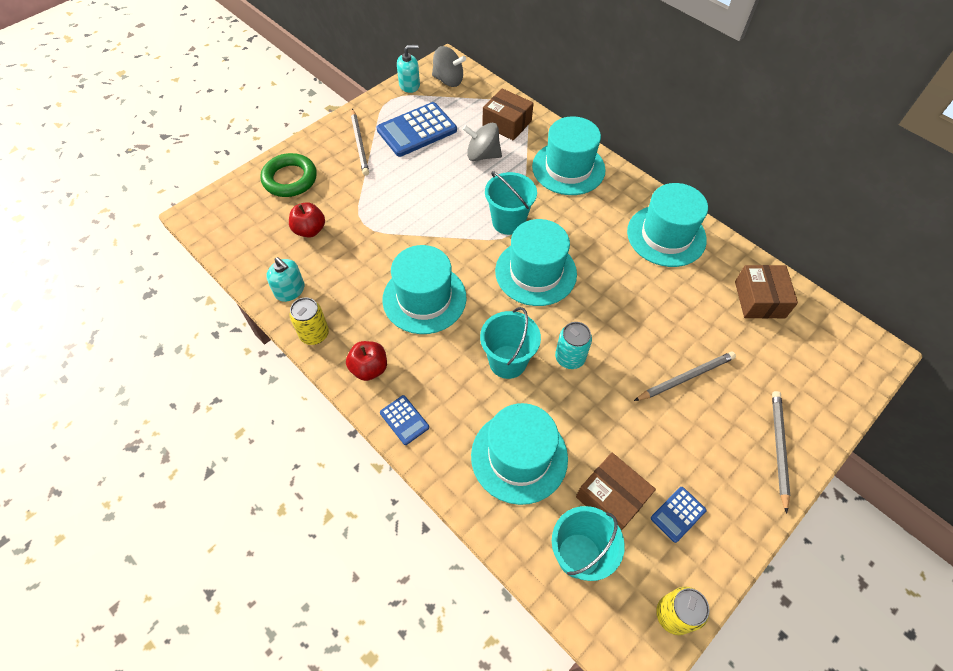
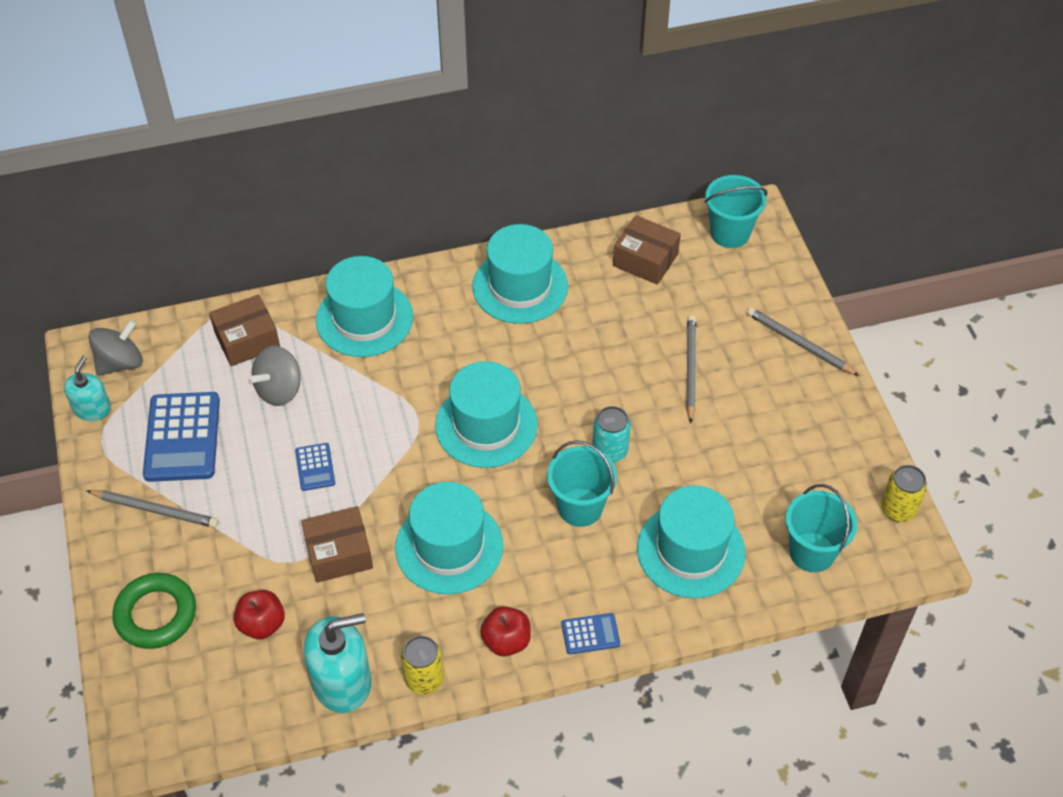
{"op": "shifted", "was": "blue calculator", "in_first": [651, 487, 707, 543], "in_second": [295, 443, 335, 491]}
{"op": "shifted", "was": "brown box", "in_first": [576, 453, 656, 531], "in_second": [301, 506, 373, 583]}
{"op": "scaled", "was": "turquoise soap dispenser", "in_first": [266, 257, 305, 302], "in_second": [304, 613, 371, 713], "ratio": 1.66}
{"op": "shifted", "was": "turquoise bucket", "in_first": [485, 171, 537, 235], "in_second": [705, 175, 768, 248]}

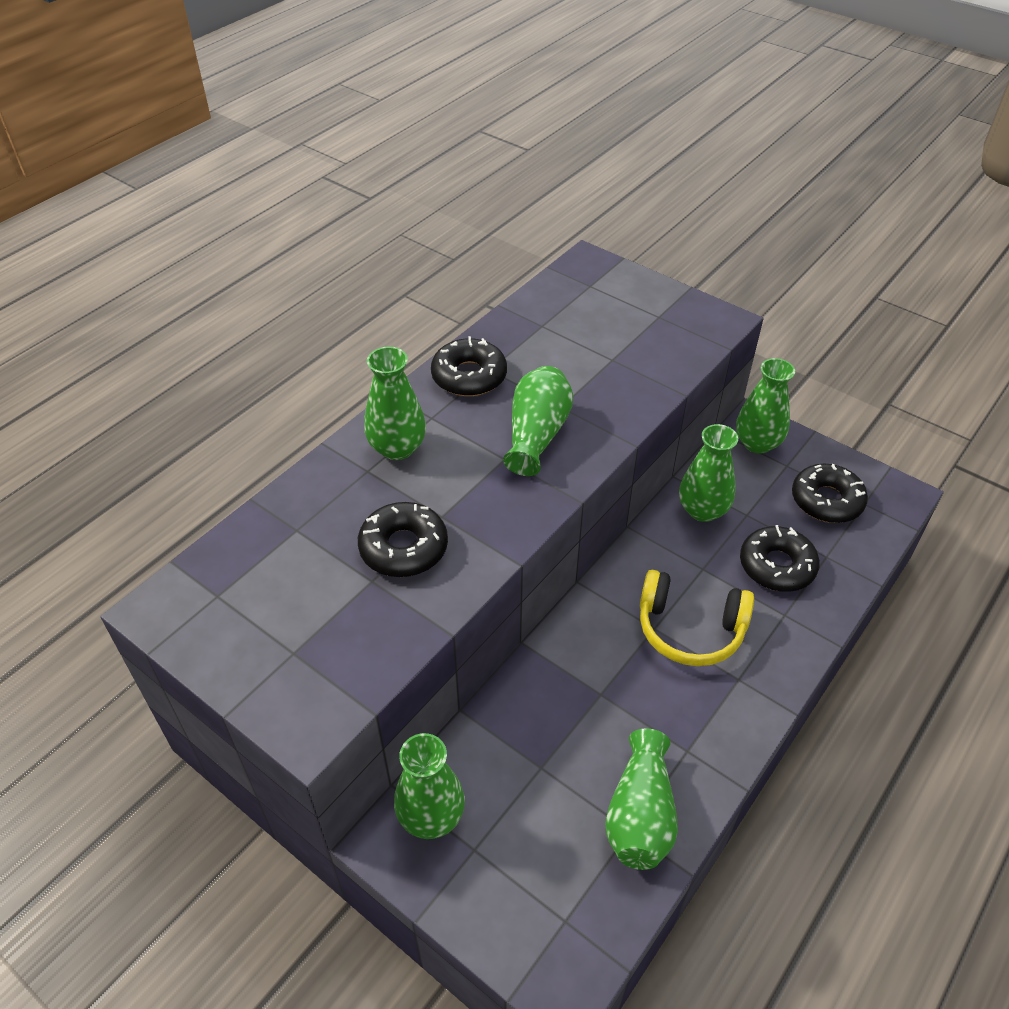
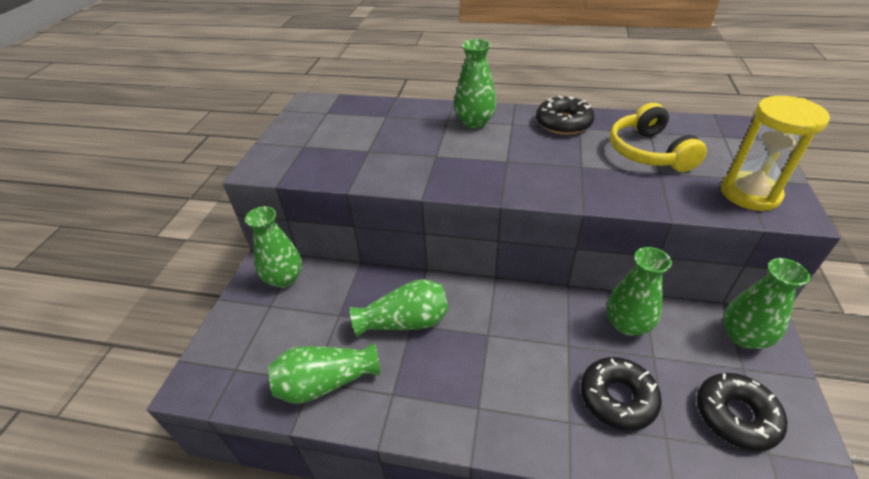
{"op": "shifted", "was": "green vase", "in_first": [503, 366, 573, 476], "in_second": [350, 279, 449, 337]}
{"op": "shifted", "was": "yellow headphones", "in_first": [640, 570, 754, 666], "in_second": [610, 103, 707, 172]}
{"op": "new", "now": "yellow hourglass", "in_second": [721, 96, 830, 211]}
{"op": "gone", "was": "black donut", "in_first": [358, 502, 448, 577]}

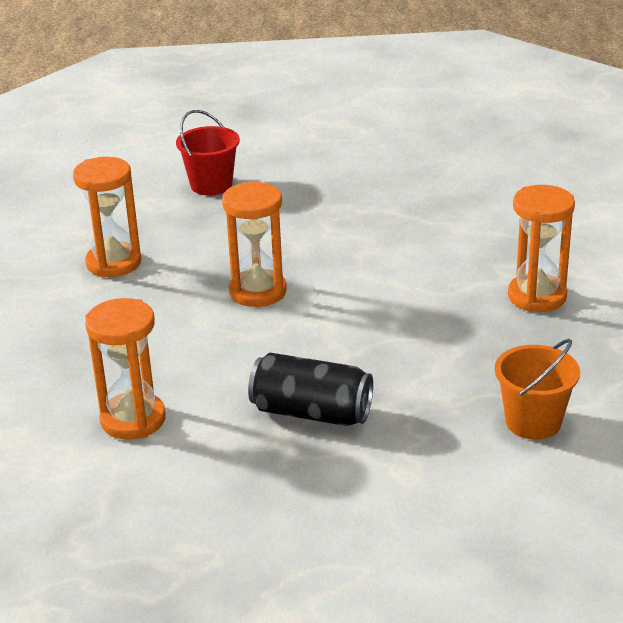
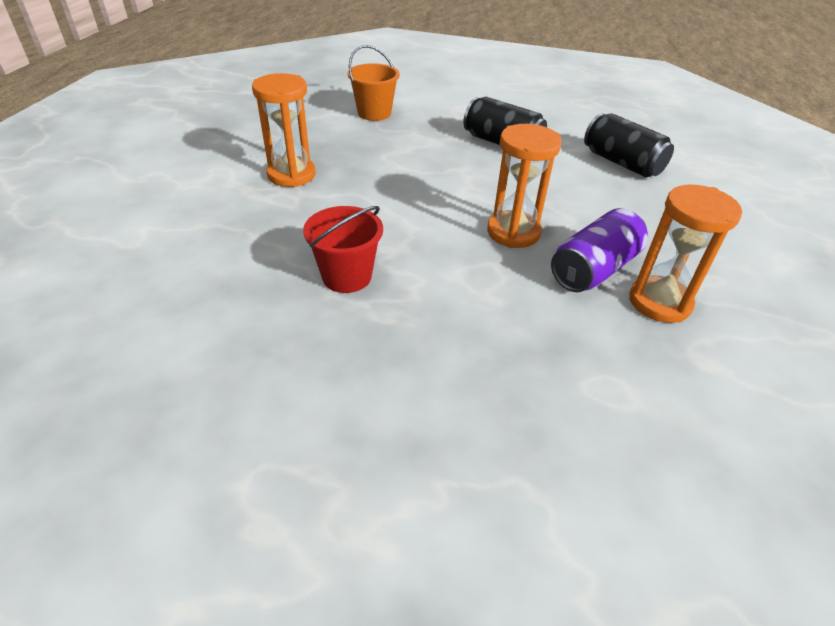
{"op": "shifted", "was": "red bucket", "in_first": [176, 110, 240, 195], "in_second": [303, 206, 383, 293]}
{"op": "new", "now": "purple can", "in_second": [551, 208, 648, 292]}
{"op": "swapped", "was": "orange hourglass", "now": "black can", "in_first": [85, 298, 165, 440], "in_second": [584, 113, 674, 178]}

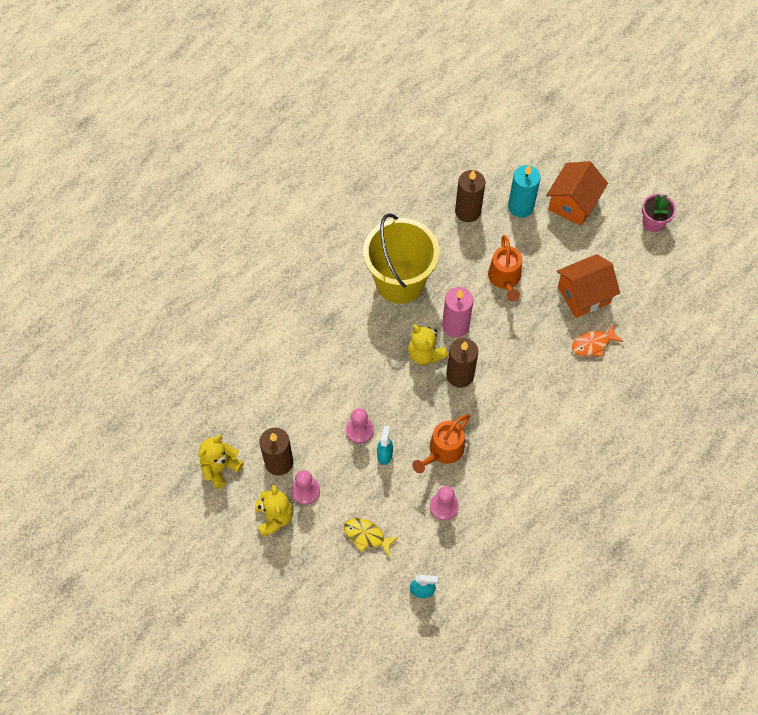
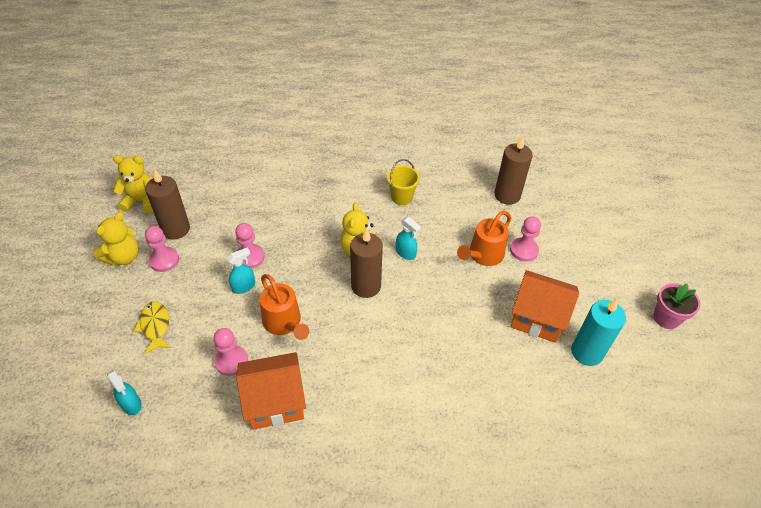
{"op": "shifted", "was": "orange house", "in_first": [546, 161, 608, 226], "in_second": [236, 352, 306, 430]}
{"op": "rotated", "was": "orange watering can", "in_first": [412, 414, 470, 473], "in_second": [260, 274, 309, 340], "clockwise": -120}
{"op": "scaled", "was": "yellow bucket", "in_first": [363, 213, 439, 304], "in_second": [387, 159, 420, 205], "ratio": 0.45}
{"op": "swapped", "was": "pink candle", "now": "turquoise spray bottle", "in_first": [442, 287, 473, 338], "in_second": [396, 217, 421, 260]}
{"op": "new", "now": "pink pawn", "in_second": [510, 216, 541, 262]}
{"op": "shifted", "was": "turquoise candle", "in_first": [508, 165, 541, 217], "in_second": [571, 299, 626, 366]}
{"op": "gone", "was": "orange fish", "in_first": [572, 324, 623, 357]}

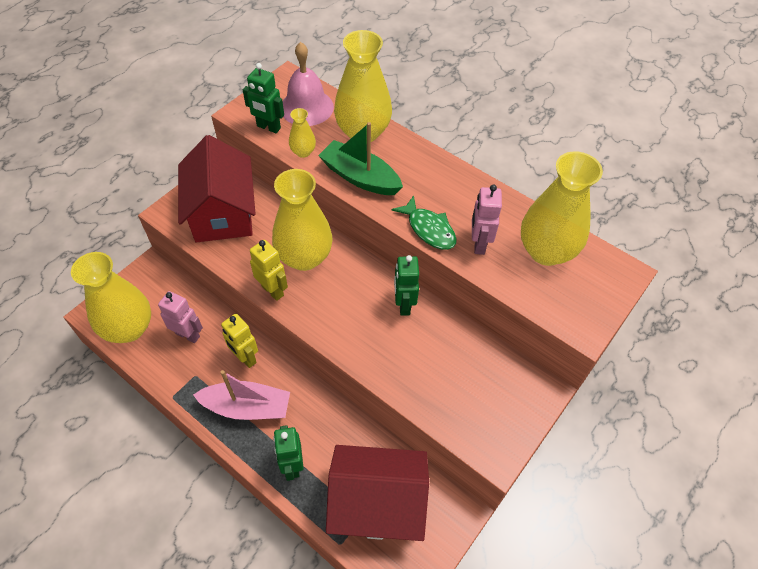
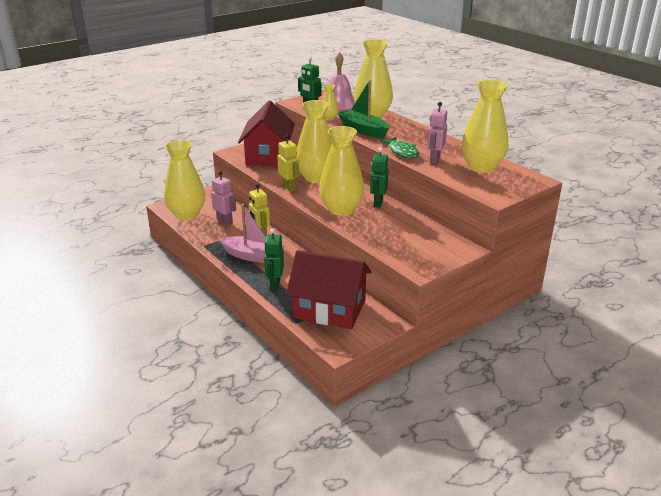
{"op": "new", "now": "yellow vase", "in_second": [319, 126, 364, 216]}

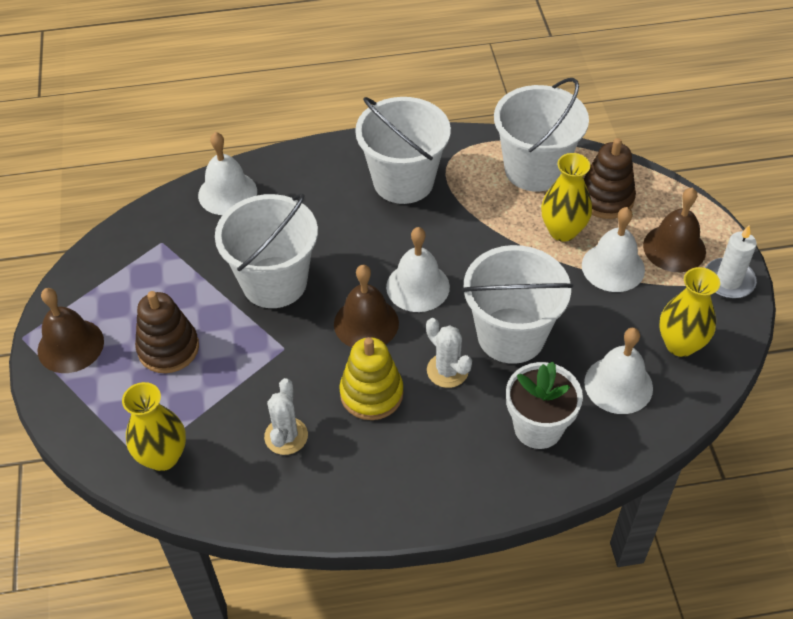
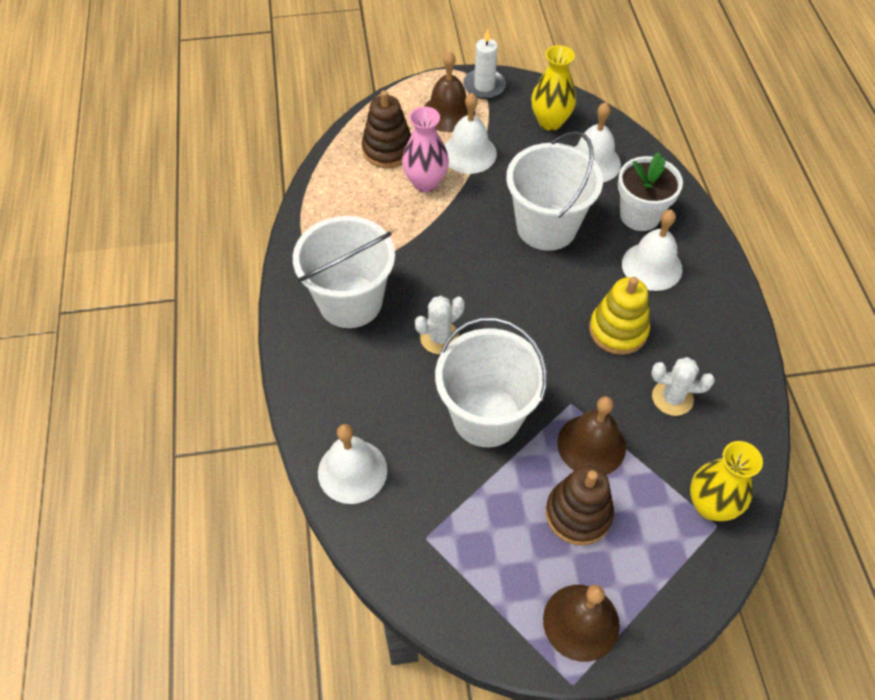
{"op": "repainted", "was": "yellow vase", "now": "pink vase", "in_first": [541, 153, 592, 242], "in_second": [402, 107, 449, 192]}
{"op": "shifted", "was": "white cactus", "in_first": [426, 318, 472, 388], "in_second": [415, 296, 465, 354]}
{"op": "shifted", "was": "brown bell", "in_first": [334, 265, 399, 347], "in_second": [557, 396, 626, 475]}
{"op": "shifted", "was": "white bell", "in_first": [386, 227, 450, 312], "in_second": [622, 210, 682, 291]}
{"op": "gone", "was": "white bucket", "in_first": [494, 78, 589, 191]}

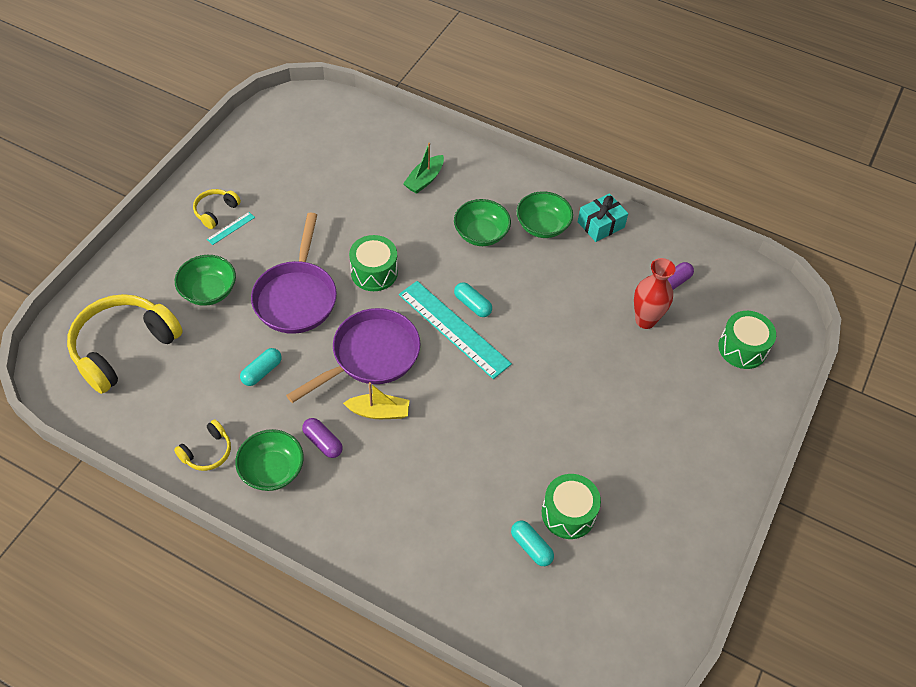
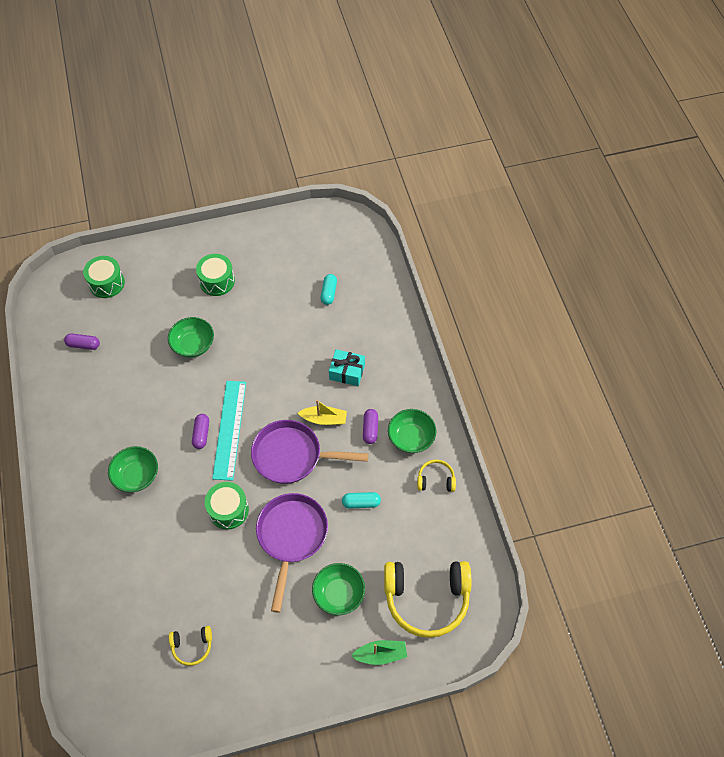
{"op": "shifted", "was": "green bowl", "in_first": [517, 191, 573, 238], "in_second": [168, 317, 214, 358]}
{"op": "shifted", "was": "yellow headphones", "in_first": [193, 189, 241, 229], "in_second": [169, 626, 212, 666]}
{"op": "repainted", "was": "turquoise capsule", "now": "purple capsule", "in_first": [454, 282, 492, 317], "in_second": [192, 414, 209, 449]}
{"op": "shifted", "was": "green drum", "in_first": [542, 474, 601, 539], "in_second": [196, 254, 235, 296]}
{"op": "rotated", "was": "purple pan", "in_first": [251, 213, 337, 334], "in_second": [256, 493, 328, 613], "clockwise": -45}
{"op": "rotated", "was": "yellow boat", "in_first": [343, 382, 410, 419], "in_second": [298, 400, 347, 425], "clockwise": 135}
{"op": "shifted", "was": "turquoise gift", "in_first": [578, 193, 628, 242], "in_second": [329, 349, 365, 386]}
{"op": "shifted", "was": "green boat", "in_first": [403, 142, 444, 194], "in_second": [351, 640, 407, 665]}
{"op": "gone", "was": "turquoise ruler", "in_first": [207, 212, 255, 245]}
{"op": "gone", "was": "red vase", "in_first": [634, 258, 676, 329]}

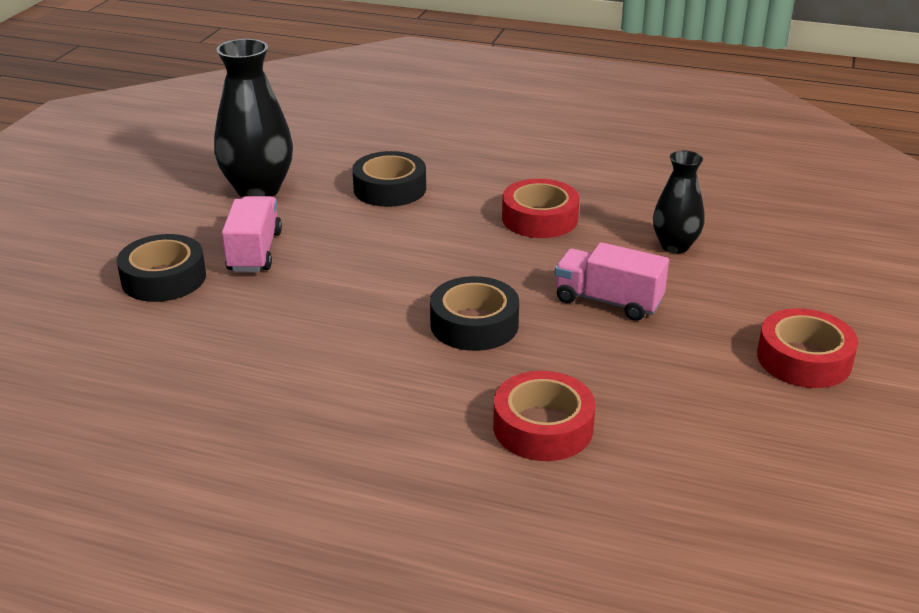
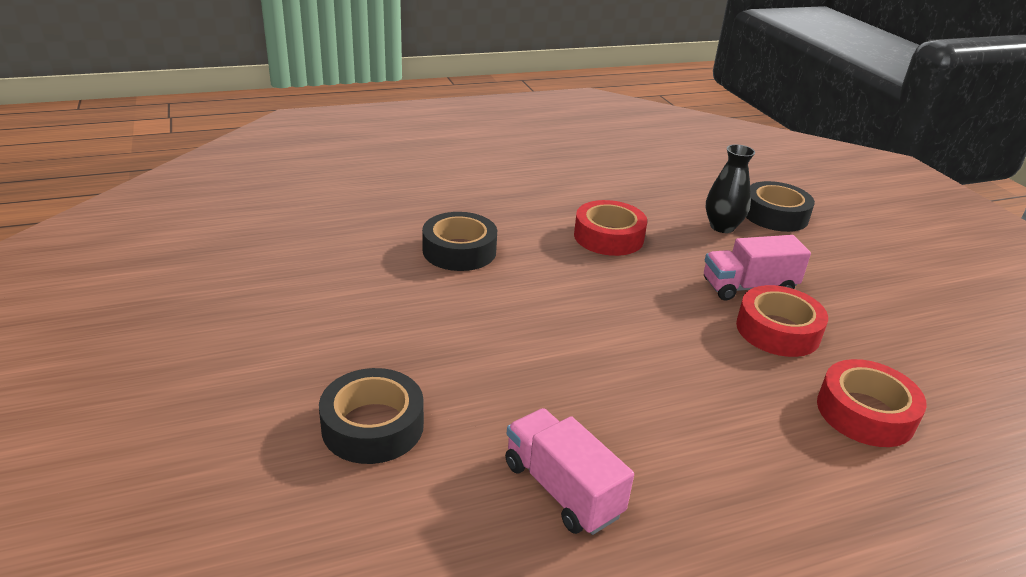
{"op": "shifted", "was": "pink truck", "in_first": [222, 196, 282, 272], "in_second": [505, 408, 634, 535]}
{"op": "shifted", "was": "red tape", "in_first": [757, 308, 858, 388], "in_second": [736, 285, 828, 357]}
{"op": "shifted", "was": "black tape", "in_first": [430, 276, 519, 351], "in_second": [746, 181, 815, 232]}
{"op": "gone", "was": "black vase", "in_first": [214, 39, 293, 198]}

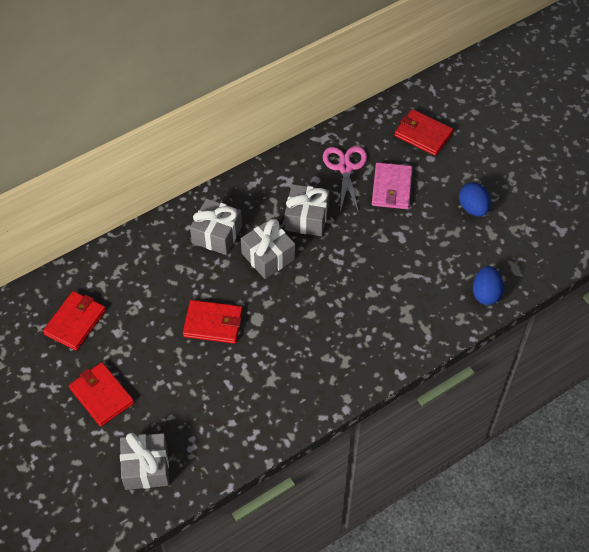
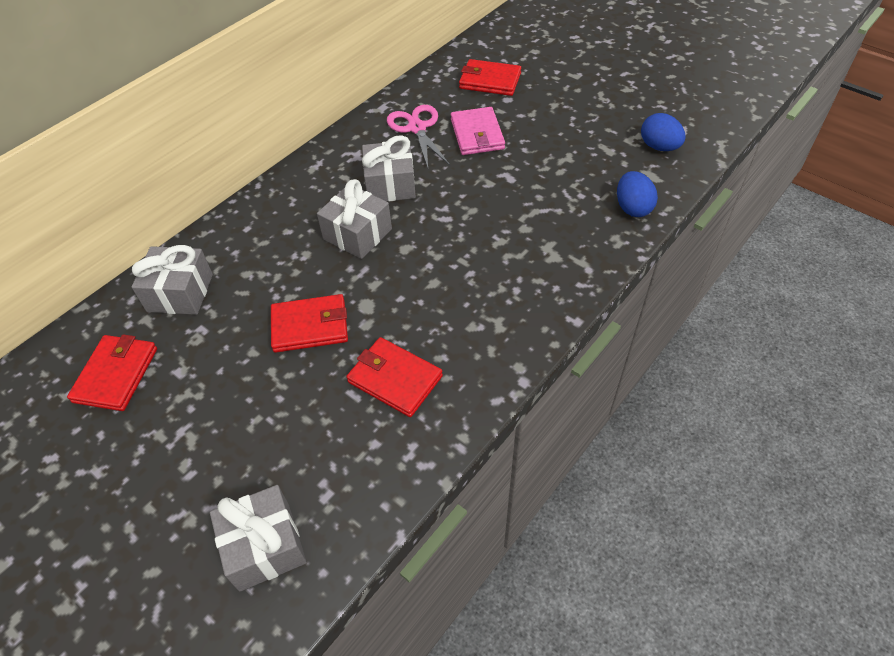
{"op": "shifted", "was": "grey gift", "in_first": [190, 198, 242, 255], "in_second": [132, 245, 213, 315]}
{"op": "shifted", "was": "red wallet", "in_first": [69, 362, 134, 427], "in_second": [346, 337, 443, 417]}
{"op": "shifted", "was": "blue egg", "in_first": [459, 183, 490, 217], "in_second": [641, 113, 686, 151]}

